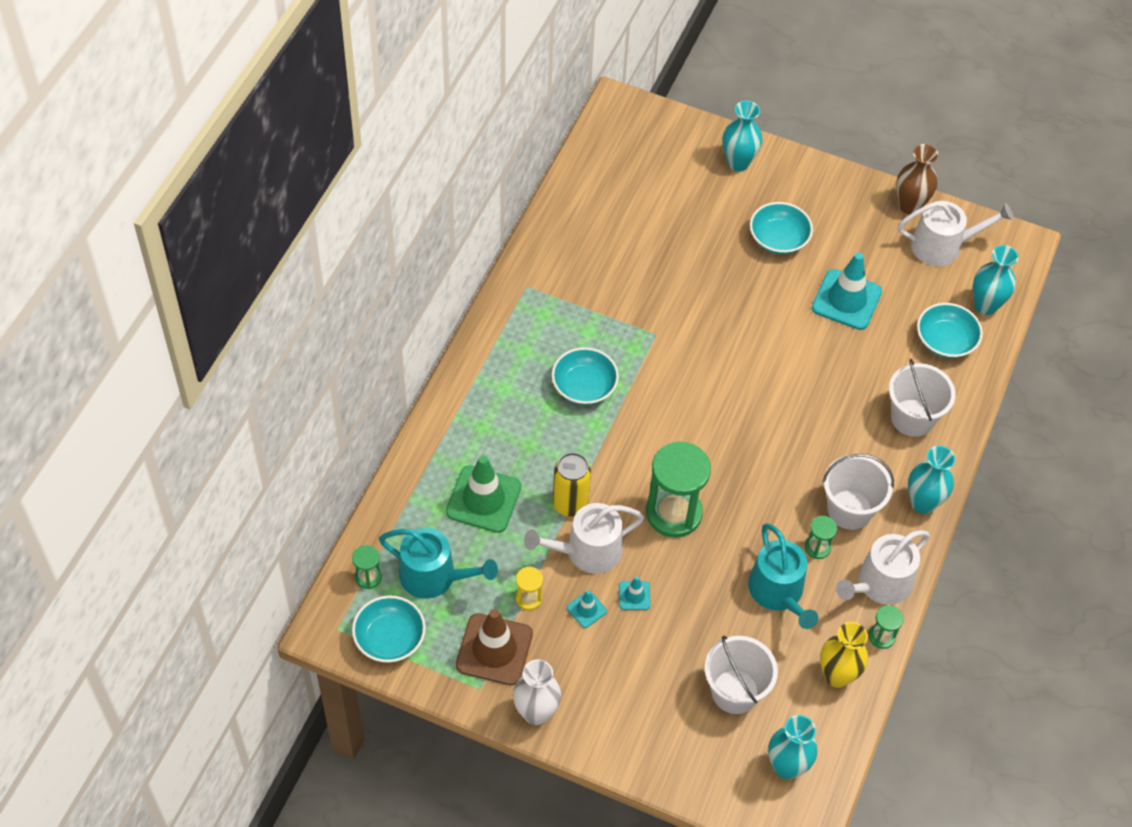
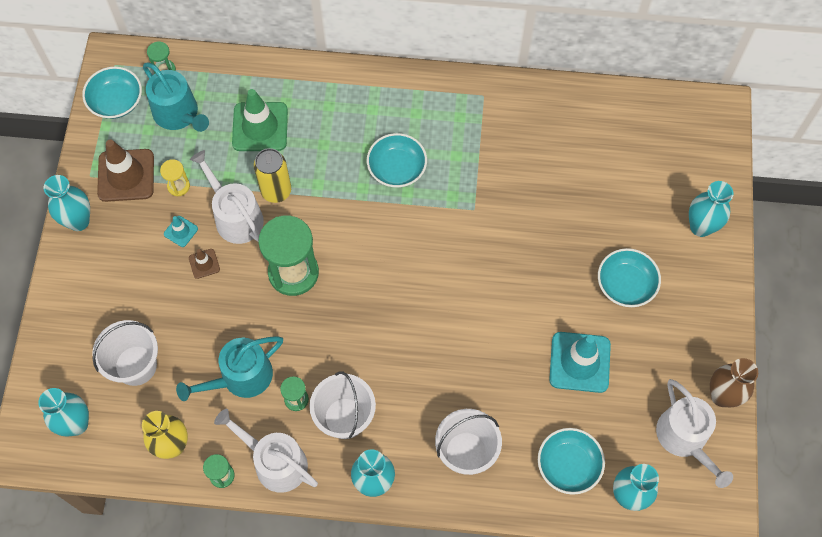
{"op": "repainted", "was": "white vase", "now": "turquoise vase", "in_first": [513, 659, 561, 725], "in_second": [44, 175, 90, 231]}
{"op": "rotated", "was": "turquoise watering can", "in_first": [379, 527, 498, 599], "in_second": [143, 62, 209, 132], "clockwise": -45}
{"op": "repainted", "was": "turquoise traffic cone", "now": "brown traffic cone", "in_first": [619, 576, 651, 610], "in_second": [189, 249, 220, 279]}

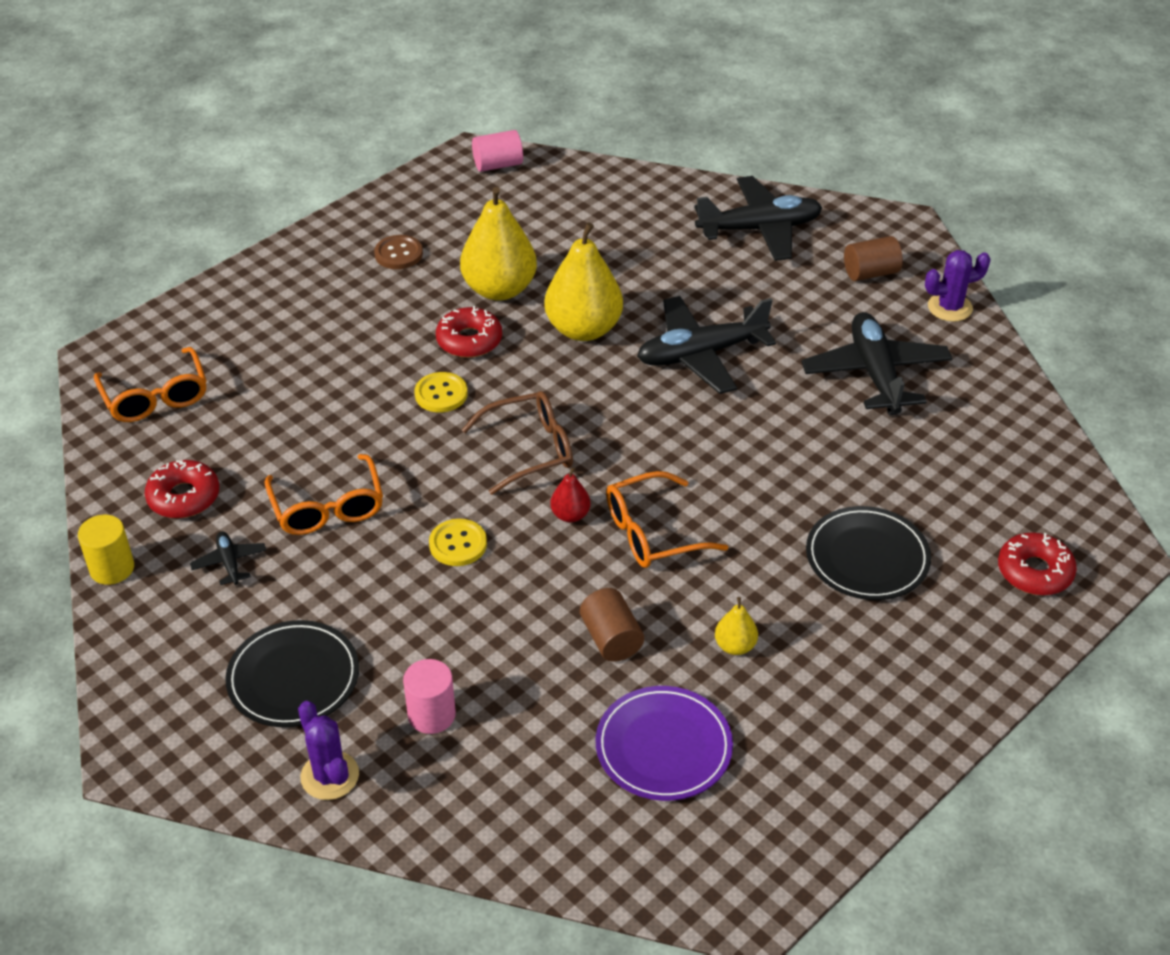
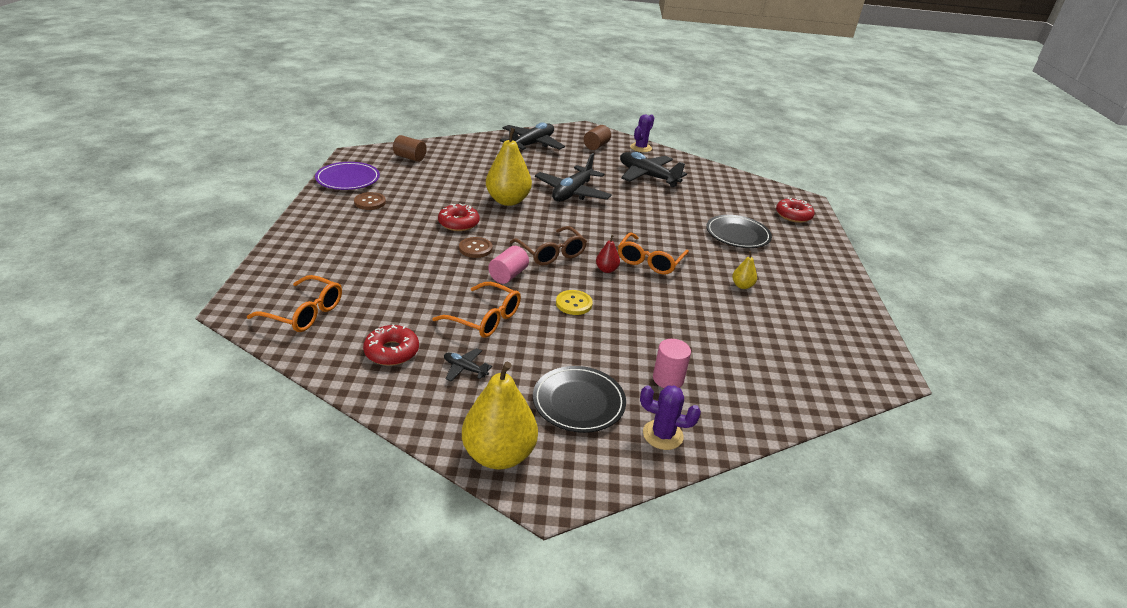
{"op": "shifted", "was": "purple plate", "in_first": [596, 686, 733, 801], "in_second": [315, 162, 380, 190]}
{"op": "shifted", "was": "brown cylinder", "in_first": [580, 588, 644, 662], "in_second": [393, 135, 427, 162]}
{"op": "repainted", "was": "yellow button", "now": "brown button", "in_first": [414, 372, 468, 412], "in_second": [459, 237, 492, 258]}
{"op": "shifted", "was": "yellow pear", "in_first": [460, 187, 537, 301], "in_second": [462, 362, 538, 469]}
{"op": "shifted", "was": "pink cylinder", "in_first": [472, 130, 523, 172], "in_second": [488, 246, 529, 284]}
{"op": "rotated", "was": "brown glasses", "in_first": [462, 391, 573, 495], "in_second": [510, 226, 587, 266], "clockwise": 120}
{"op": "gone", "was": "yellow cylinder", "in_first": [78, 515, 134, 585]}

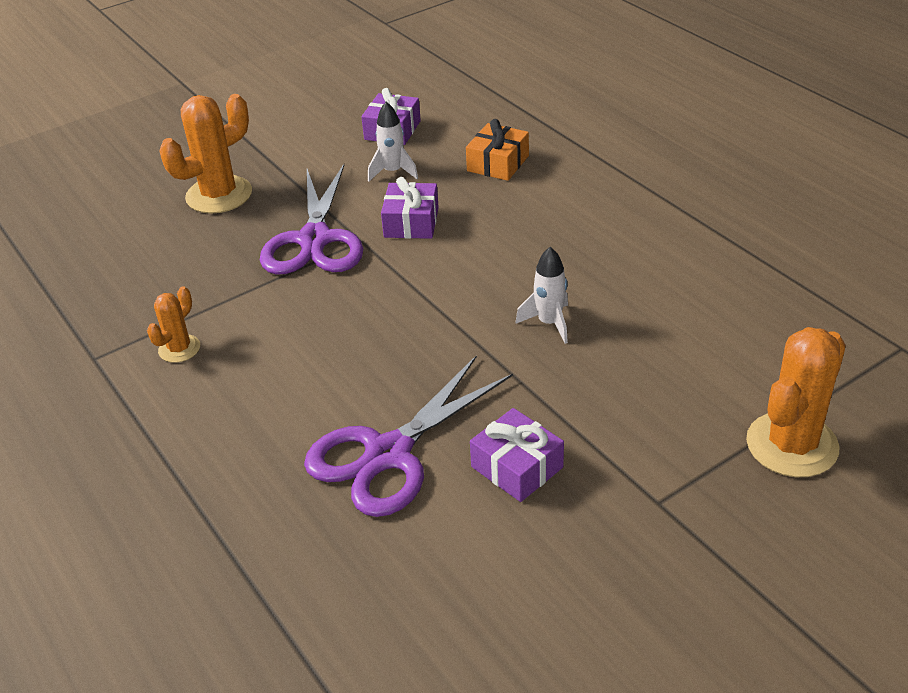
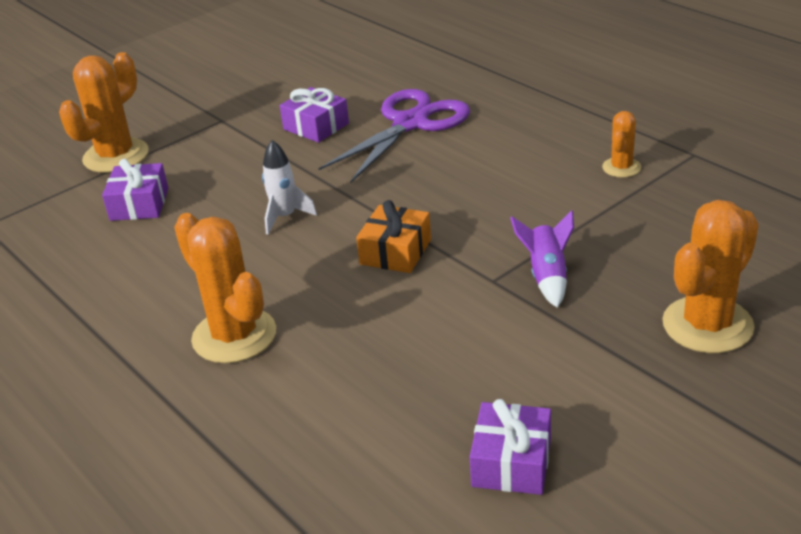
{"op": "shifted", "was": "purple gift", "in_first": [381, 177, 439, 239], "in_second": [102, 159, 168, 221]}
{"op": "new", "now": "orange cactus", "in_second": [174, 213, 276, 363]}
{"op": "shifted", "was": "orange gift", "in_first": [466, 119, 529, 181], "in_second": [356, 200, 431, 273]}
{"op": "swapped", "was": "purple scissors", "now": "purple rocket", "in_first": [260, 164, 363, 274], "in_second": [510, 210, 574, 308]}
{"op": "gone", "was": "white rocket", "in_first": [368, 102, 418, 182]}

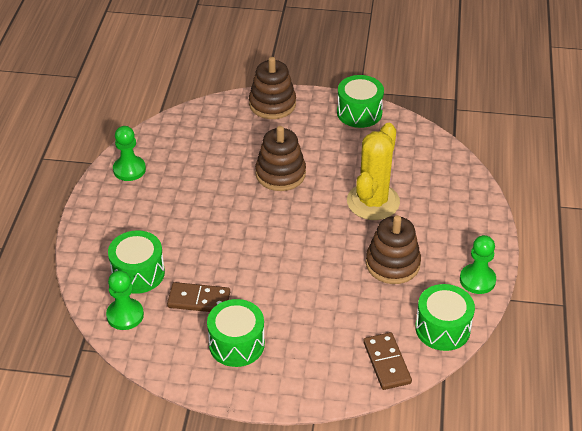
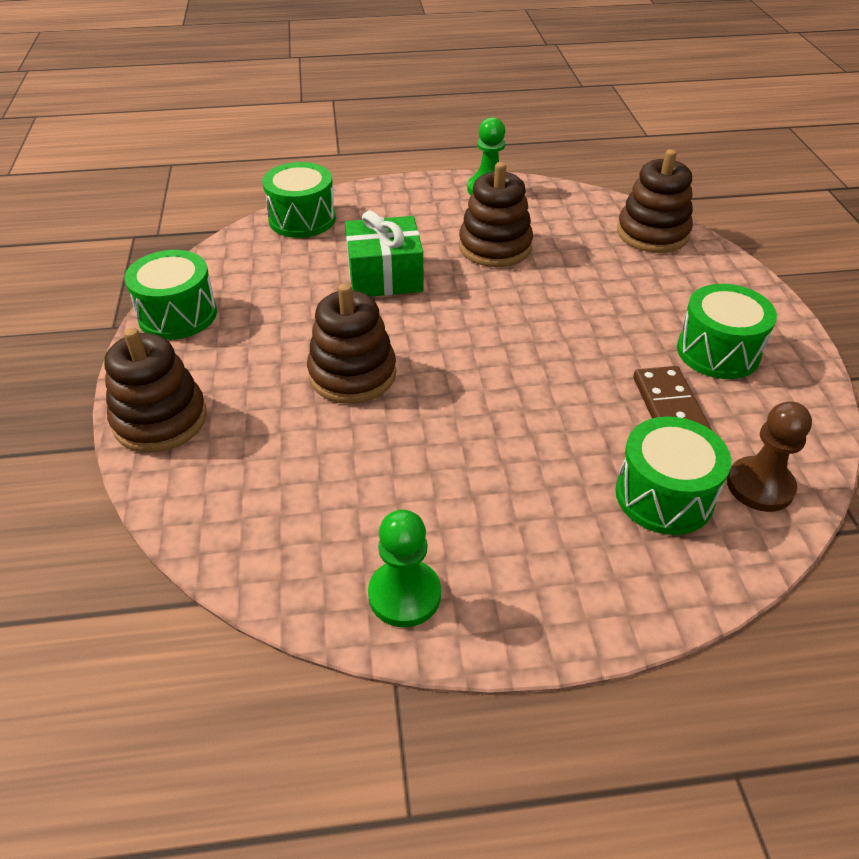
{"op": "shifted", "was": "green drum", "in_first": [415, 284, 475, 351], "in_second": [262, 162, 336, 238]}
{"op": "swapped", "was": "yellow cactus", "now": "green gift", "in_first": [347, 123, 400, 220], "in_second": [345, 211, 424, 297]}
{"op": "swapped", "was": "brown domino", "now": "brown stacking toy", "in_first": [363, 332, 412, 390], "in_second": [617, 149, 693, 253]}
{"op": "repainted", "was": "green pawn", "now": "brown pawn", "in_first": [106, 270, 144, 330], "in_second": [727, 401, 812, 512]}

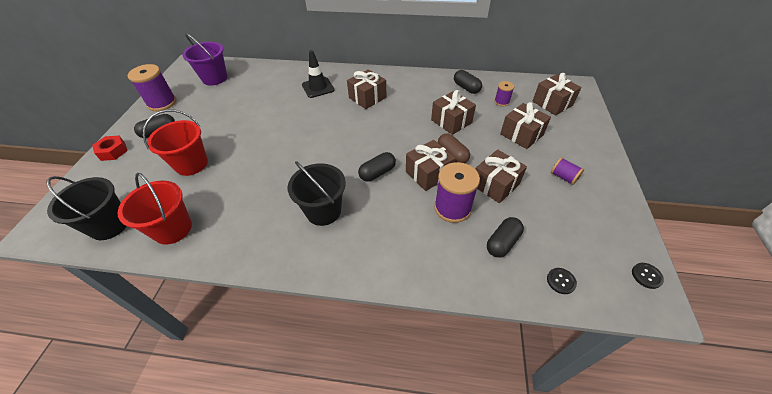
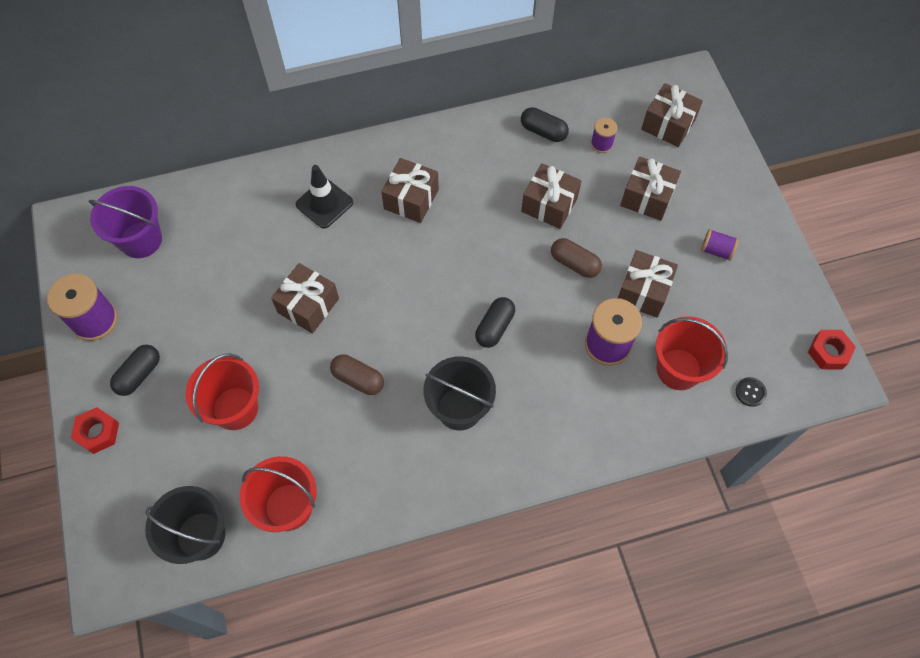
{"op": "shifted", "was": "brown gift", "in_first": [406, 140, 455, 191], "in_second": [271, 263, 339, 334]}
{"op": "new", "now": "brown capsule", "in_second": [330, 355, 384, 395]}
{"op": "swapped", "was": "black capsule", "now": "red bucket", "in_first": [487, 217, 524, 258], "in_second": [656, 316, 728, 390]}
{"op": "swapped", "was": "black button", "now": "red nut", "in_first": [632, 263, 664, 289], "in_second": [808, 330, 856, 370]}

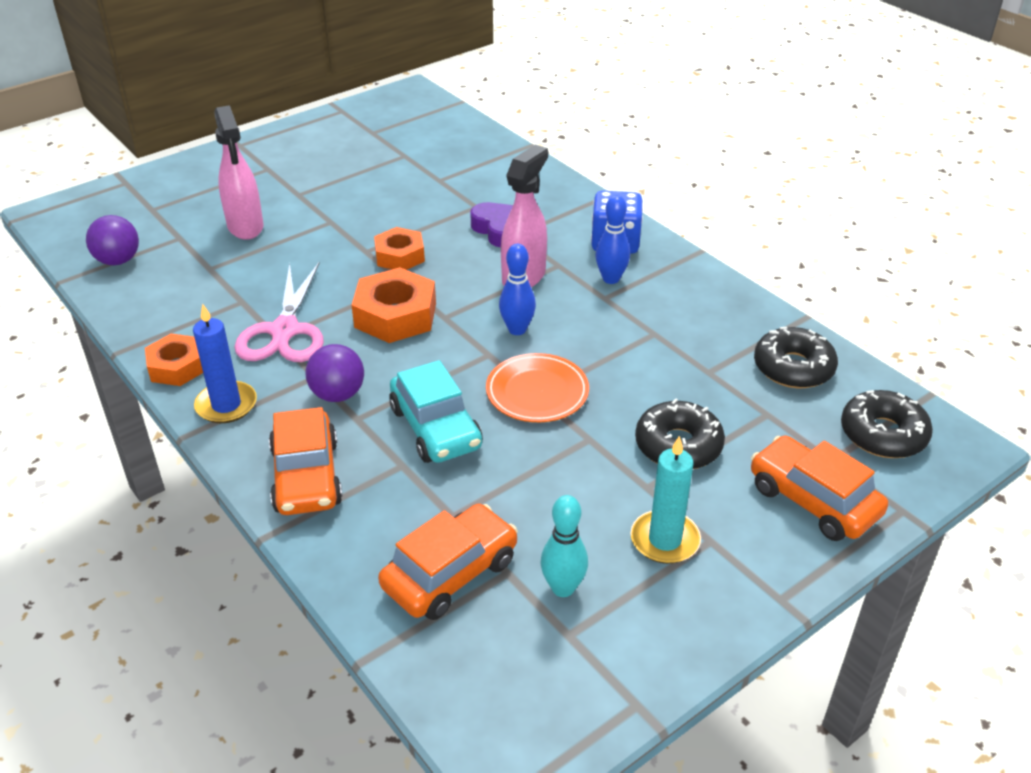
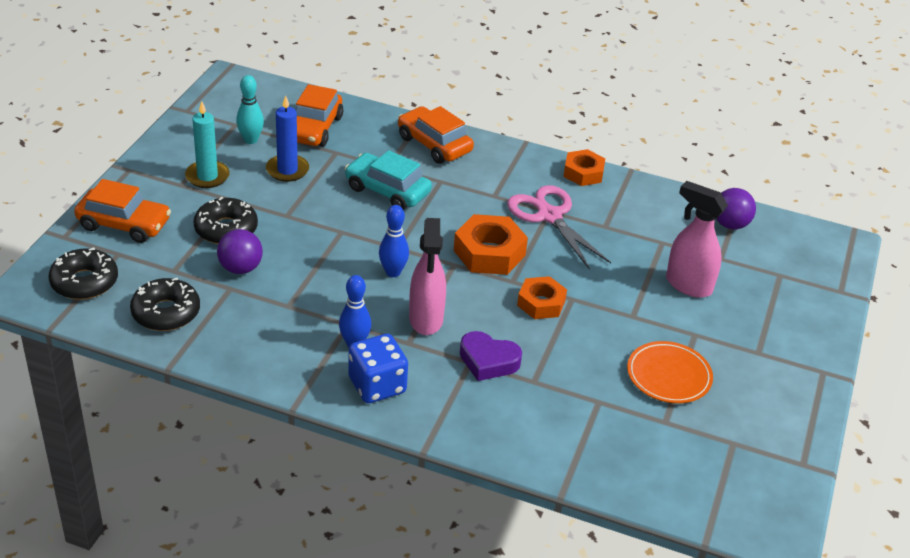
{"op": "shifted", "was": "purple ball", "in_first": [305, 344, 364, 402], "in_second": [217, 229, 263, 274]}
{"op": "shifted", "was": "blue candle", "in_first": [193, 303, 257, 423], "in_second": [266, 95, 309, 182]}
{"op": "shifted", "was": "orange plate", "in_first": [486, 353, 589, 422], "in_second": [627, 341, 713, 403]}

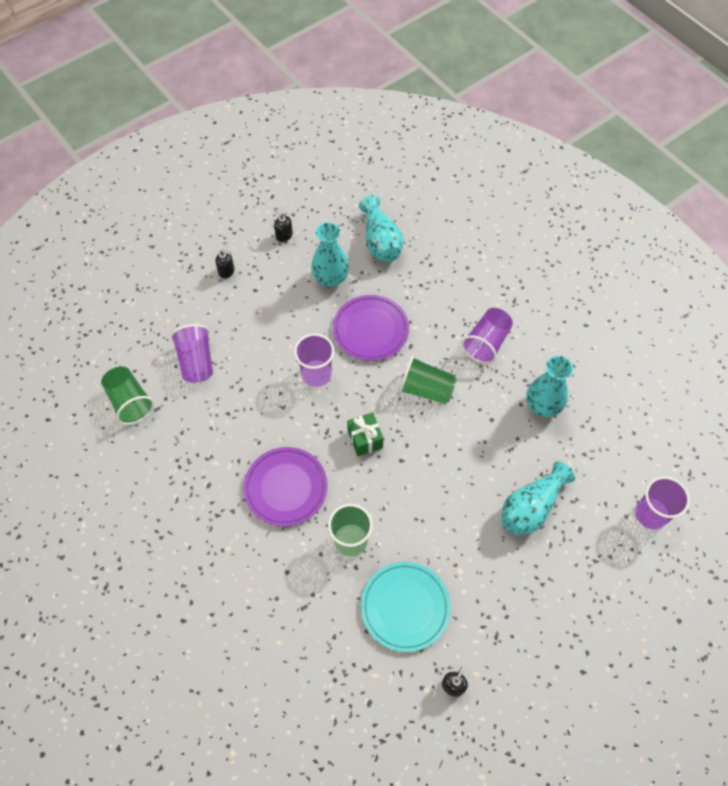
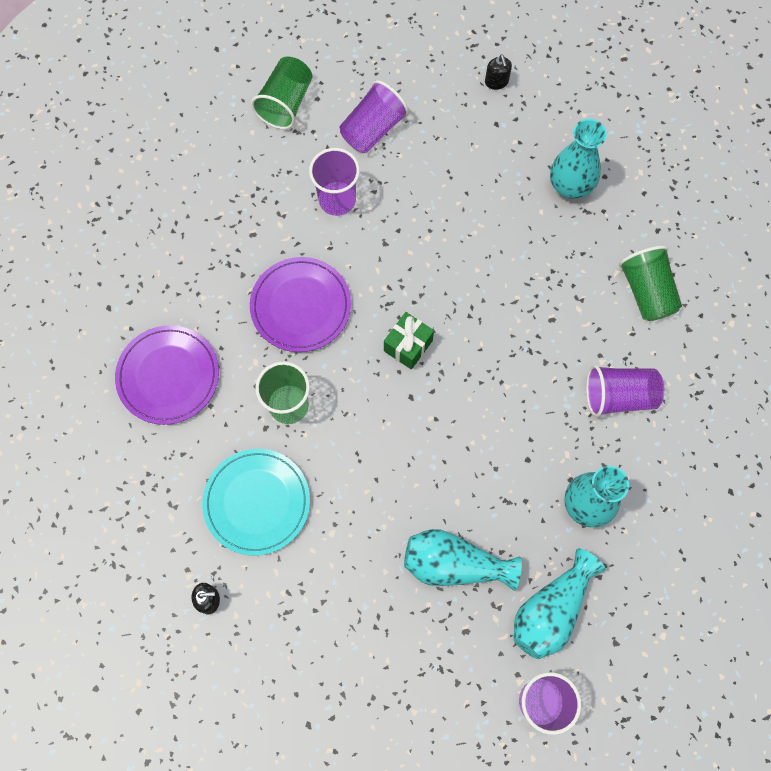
{"op": "shifted", "was": "purple plate", "in_first": [333, 295, 409, 361], "in_second": [115, 325, 219, 425]}
{"op": "shifted", "was": "purple cup", "in_first": [294, 334, 334, 387], "in_second": [309, 148, 360, 216]}
{"op": "shifted", "was": "turquoise vase", "in_first": [359, 195, 404, 262], "in_second": [513, 548, 605, 659]}
{"op": "shifted", "was": "green cup", "in_first": [399, 356, 457, 405], "in_second": [619, 246, 682, 321]}
{"op": "gone", "was": "black soap dispenser", "in_first": [274, 208, 293, 242]}

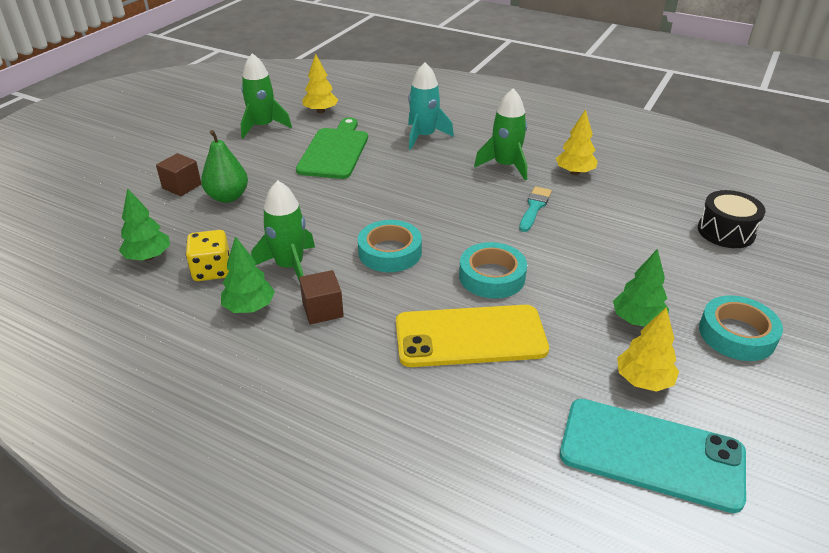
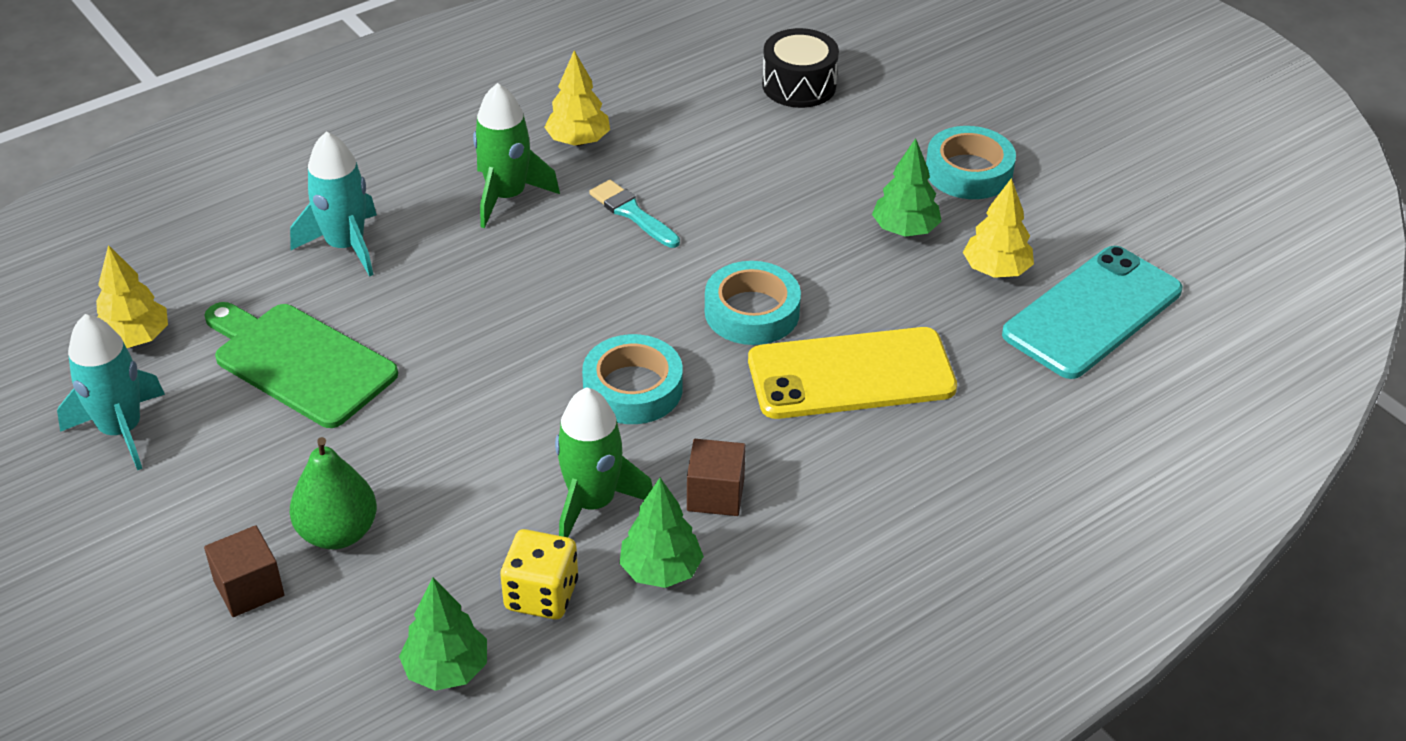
{"op": "repainted", "was": "green rocket", "now": "turquoise rocket", "in_first": [241, 53, 292, 138], "in_second": [57, 314, 165, 470]}
{"op": "rotated", "was": "yellow phone", "in_first": [396, 305, 549, 367], "in_second": [748, 327, 957, 419], "clockwise": 60}

